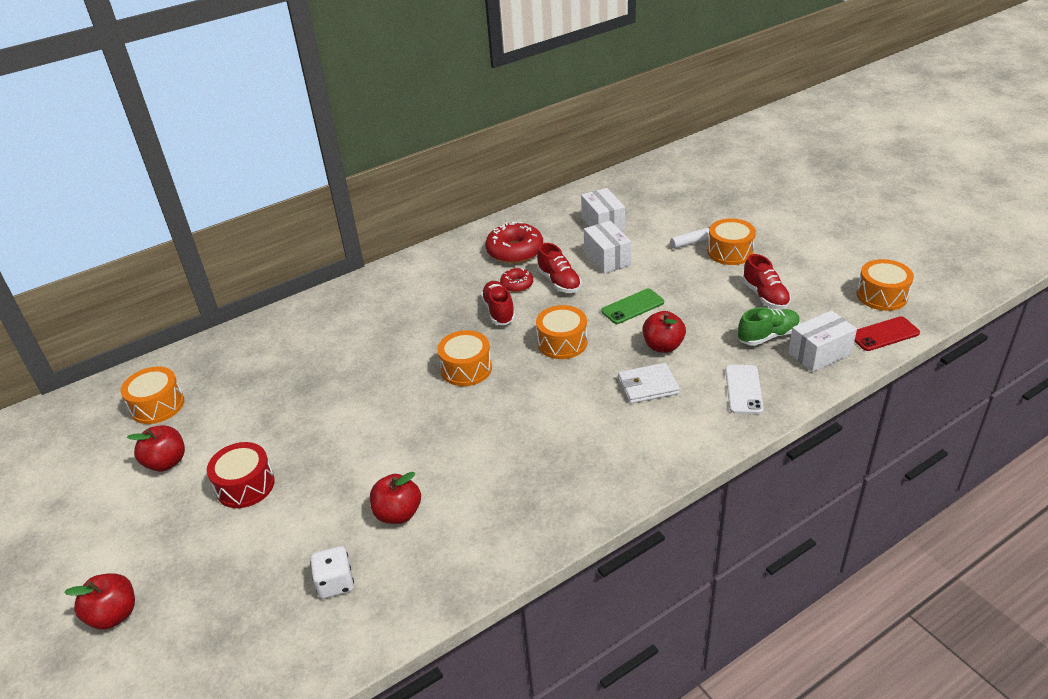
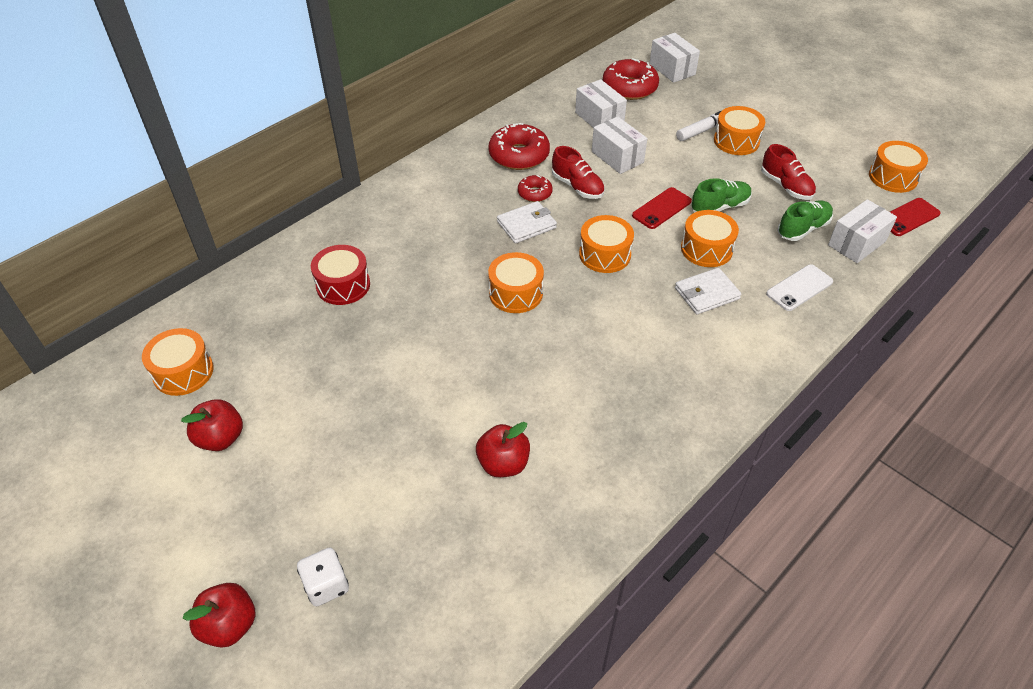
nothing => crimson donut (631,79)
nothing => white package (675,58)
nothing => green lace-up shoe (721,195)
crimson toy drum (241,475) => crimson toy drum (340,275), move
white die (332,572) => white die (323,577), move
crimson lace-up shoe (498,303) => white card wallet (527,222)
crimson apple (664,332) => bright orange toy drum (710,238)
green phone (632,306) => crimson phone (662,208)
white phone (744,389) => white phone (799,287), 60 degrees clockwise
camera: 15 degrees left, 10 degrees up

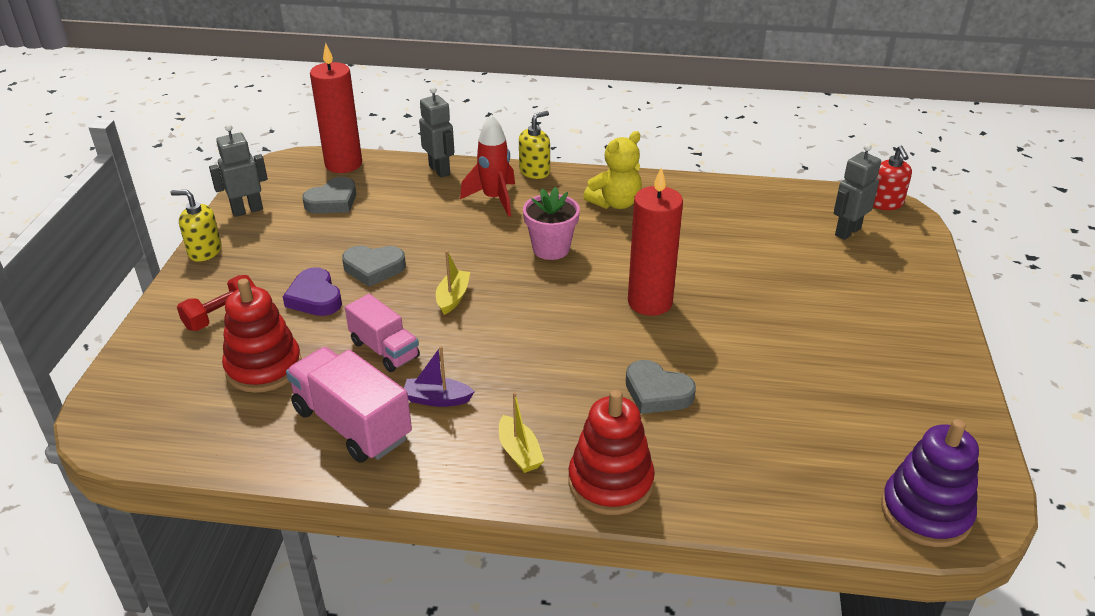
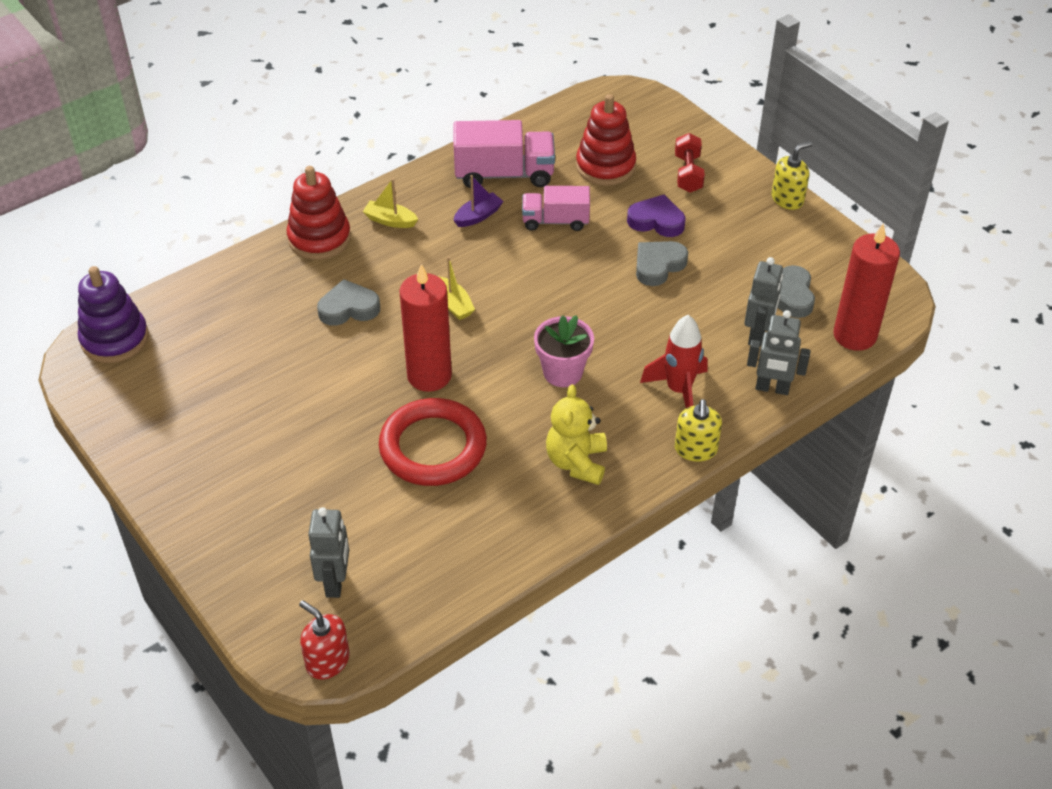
nothing => crimson torus (433,442)
grey robot (238,170) => grey robot (763,302), move
golden sailboat (453,282) => golden sailboat (456,288), move
camera: 135 degrees right, 10 degrees up

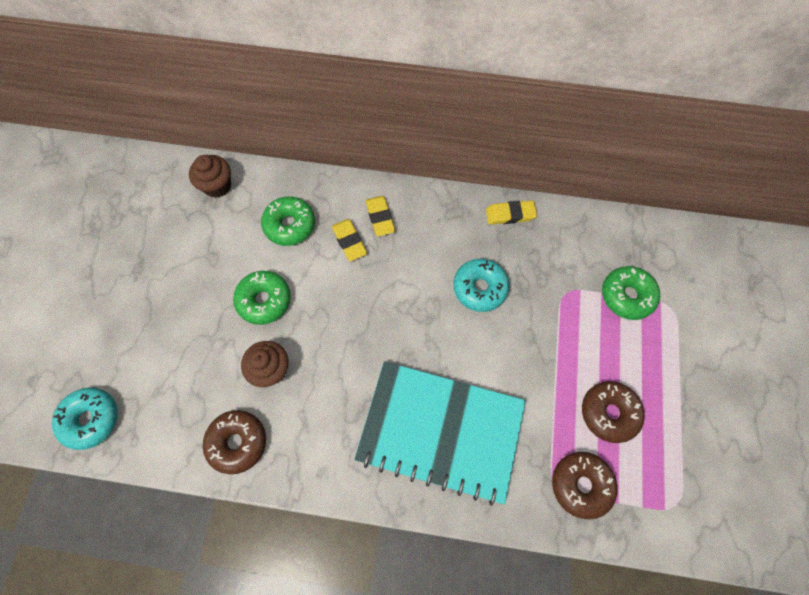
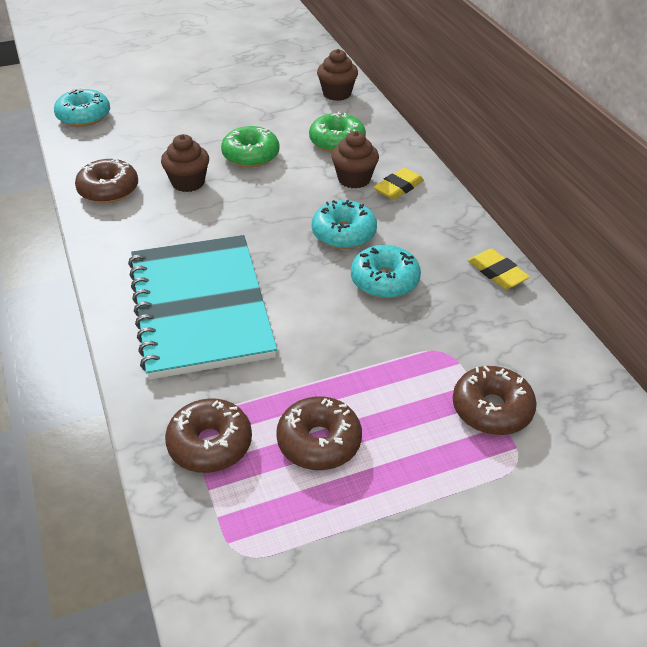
nothing => aqua donut (344,224)
golden pencil eraser (349,240) => dark brown cupcake (355,159)
green donut (631,293) => dark brown donut (495,400)
camera: 60 degrees right, 25 degrees down

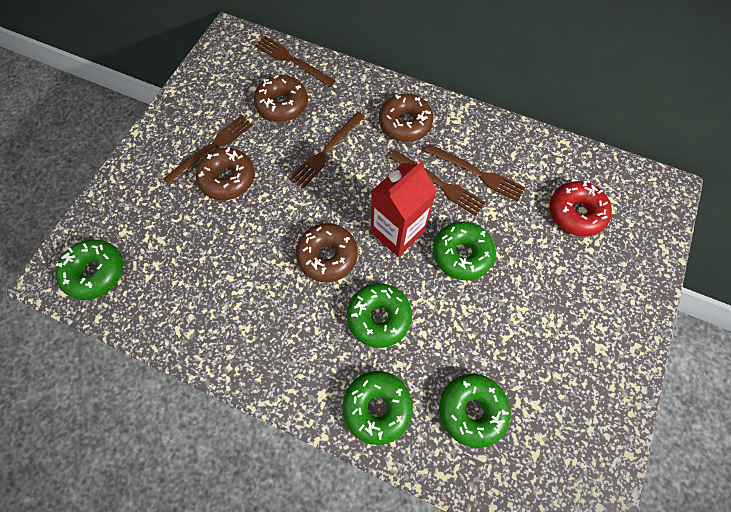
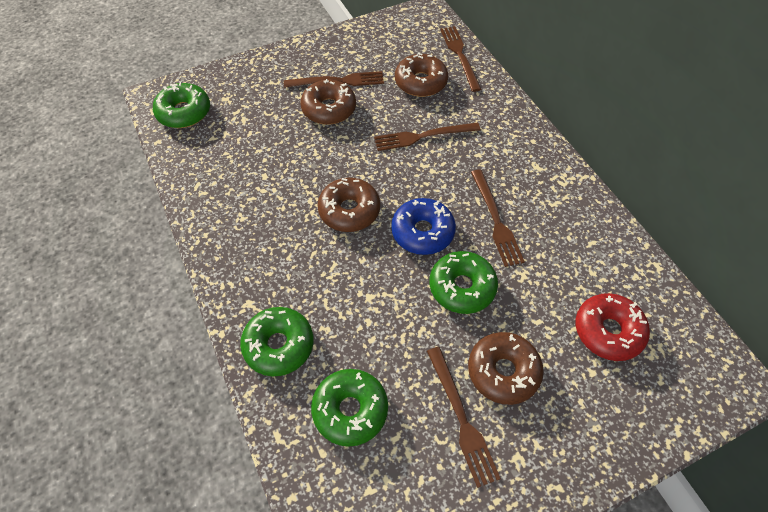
green donut (379,315) => nothing
dark brown donut (406,118) => dark brown donut (506,368), move
dark brown fork (474,173) => dark brown fork (464,417), move
crimson juice carton (404,208) => cobalt donut (423,226)
camera: 40 degrees right, 10 degrees down

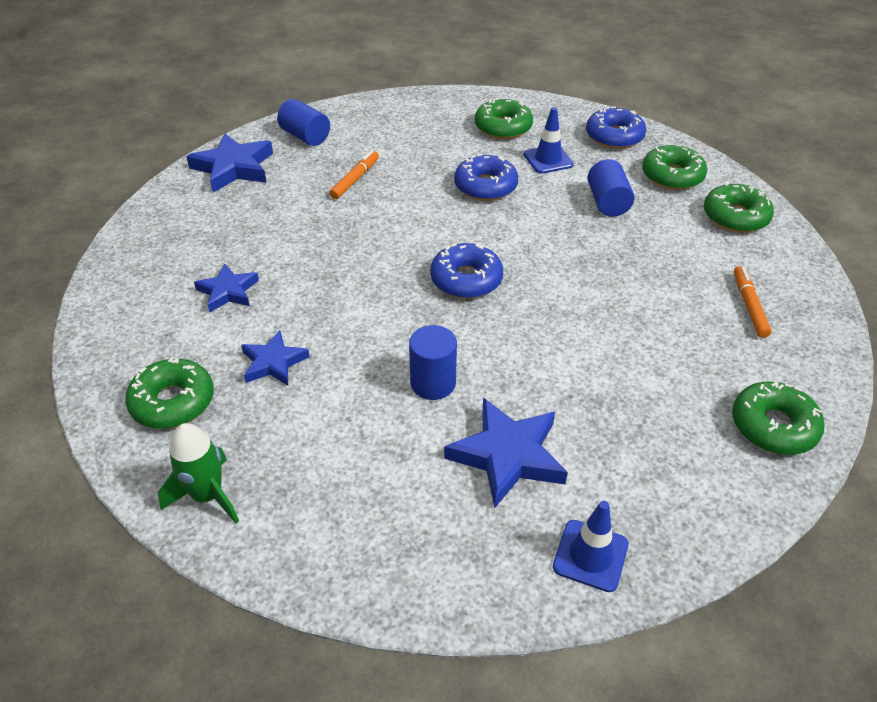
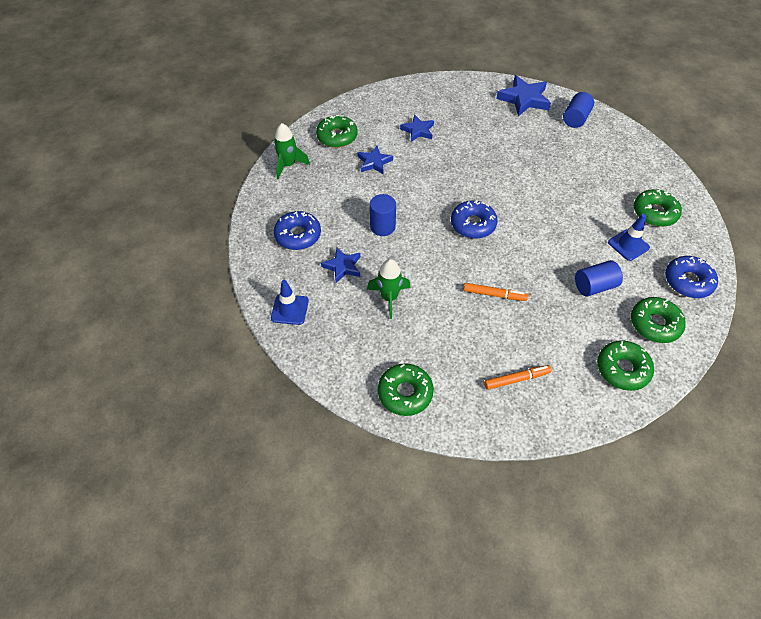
nothing => green rocket (389,289)
bright orange felt pen (354,174) => bright orange felt pen (496,292), move
cobalt donut (486,177) => cobalt donut (297,230), move
cobalt star shape (506,453) => cobalt star shape (341,265), x0.62
camera: 75 degrees right, 10 degrees up

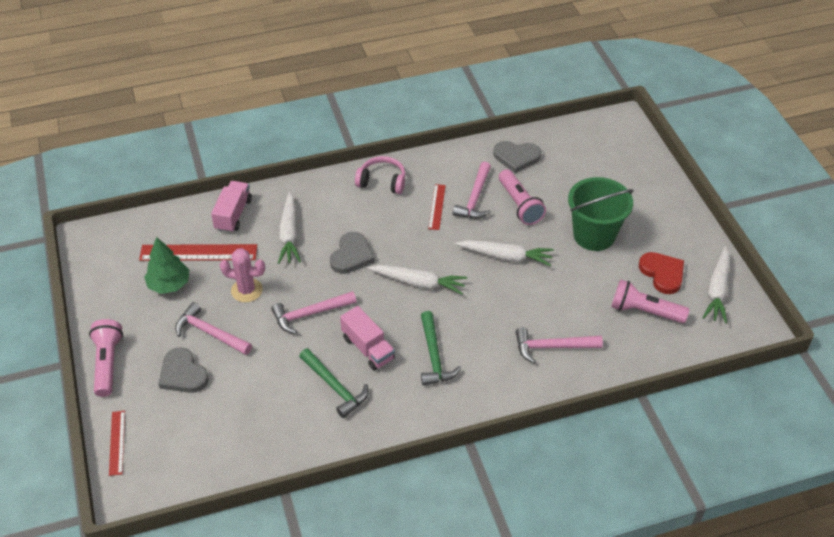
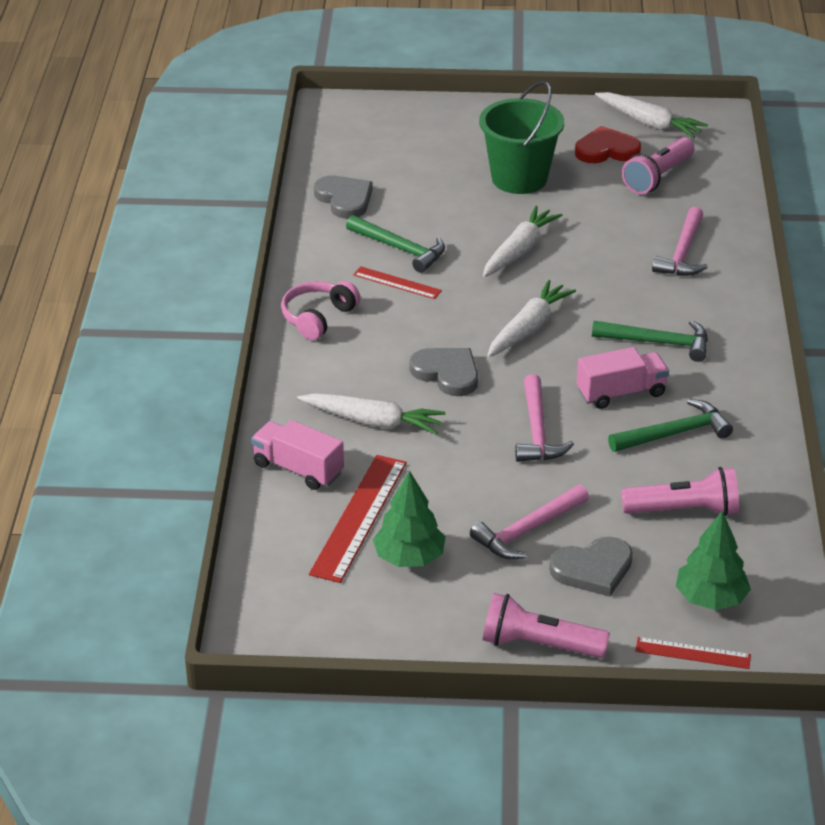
rosy prickly plant (242,275) => nothing
nothing => green fir tree (713,560)
rosy torch (522,197) => rosy torch (680,491), move
rosy carpenter's hammer (472,190) => green carpenter's hammer (395,244)
grey heart (517,157) => grey heart (343,197), 60 degrees counterclockwise
camera: 70 degrees left, 10 degrees down

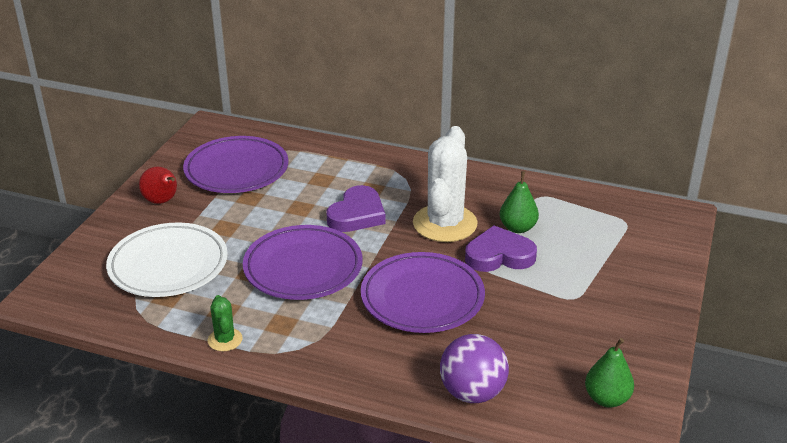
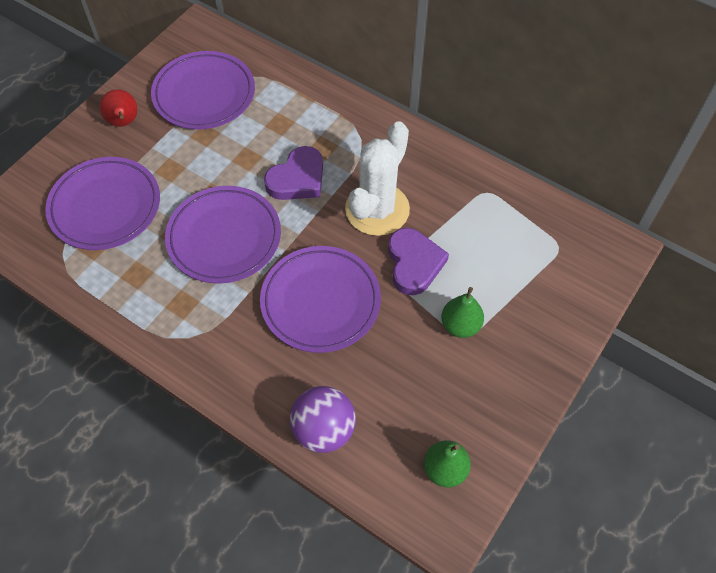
green prickly plant (225,323) => nothing
green pear (519,202) => green pear (462,312), move
white dinner plate (167,259) => violet dinner plate (102,203)
violet heart (501,248) => violet heart (418,261), 75 degrees clockwise
camera: 15 degrees right, 25 degrees up

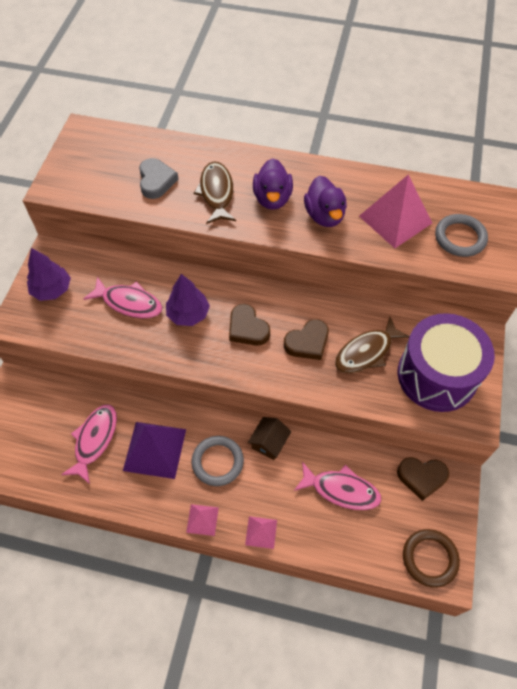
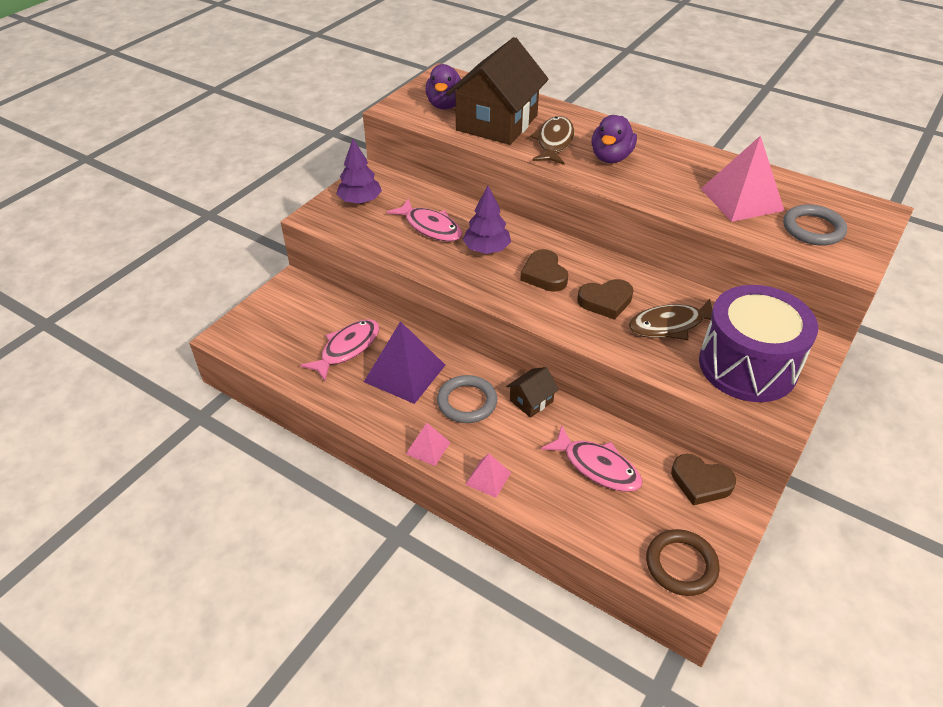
violet rubber duck (325,201) => violet rubber duck (443,87), move
grey heart (158,178) => dark brown house (497,91)
camera: 20 degrees right, 15 degrees down

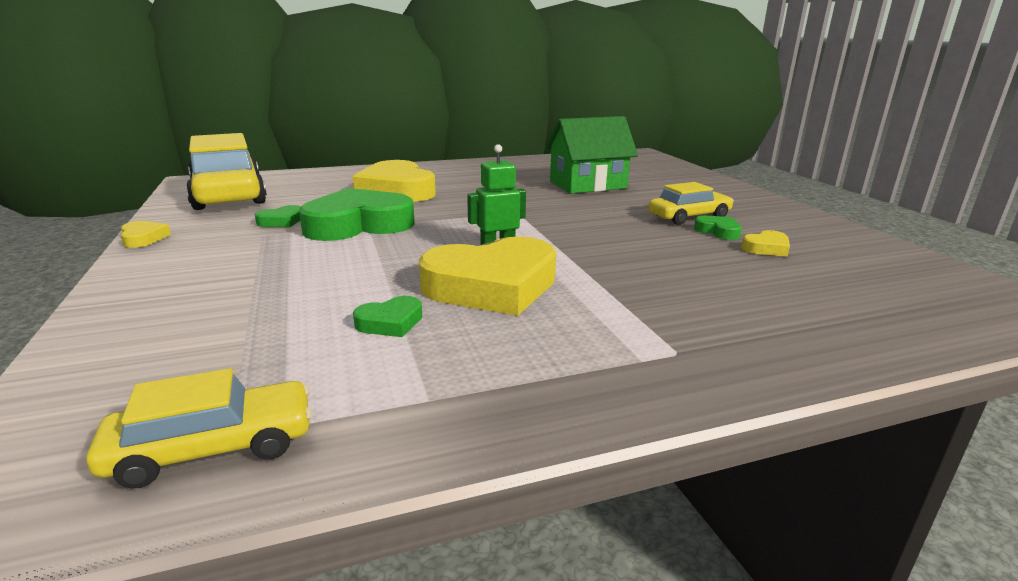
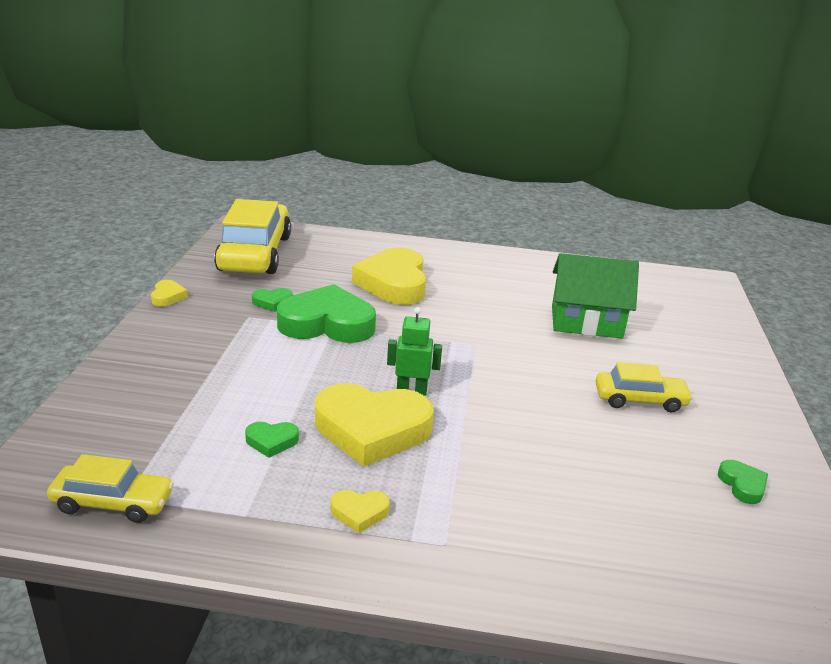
green heart (718,228) => green heart (743,482), move
golden heart (765,243) => golden heart (360,511), move
camera: 25 degrees right, 5 degrees up

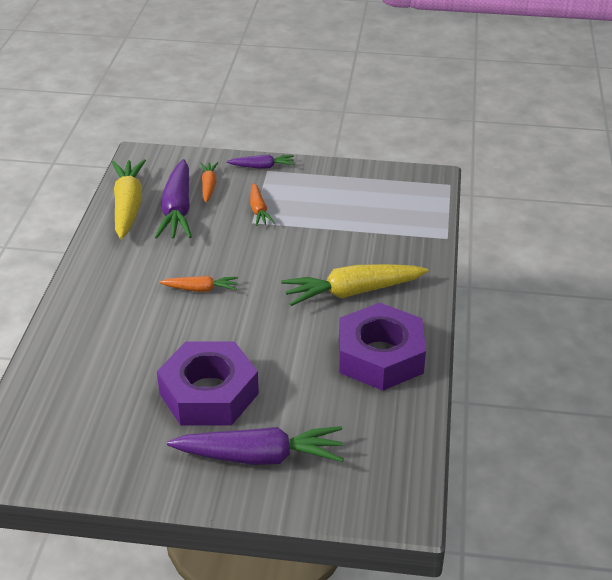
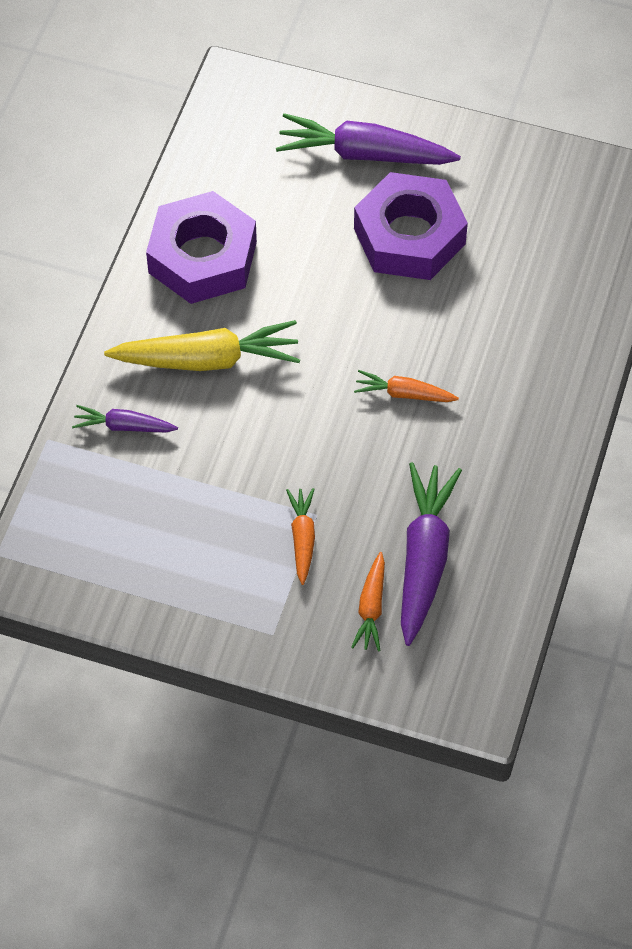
golden carrot (129,199) => nothing
violet carrot (261,161) => violet carrot (125,418), move
camera: 170 degrees left, 20 degrees up

